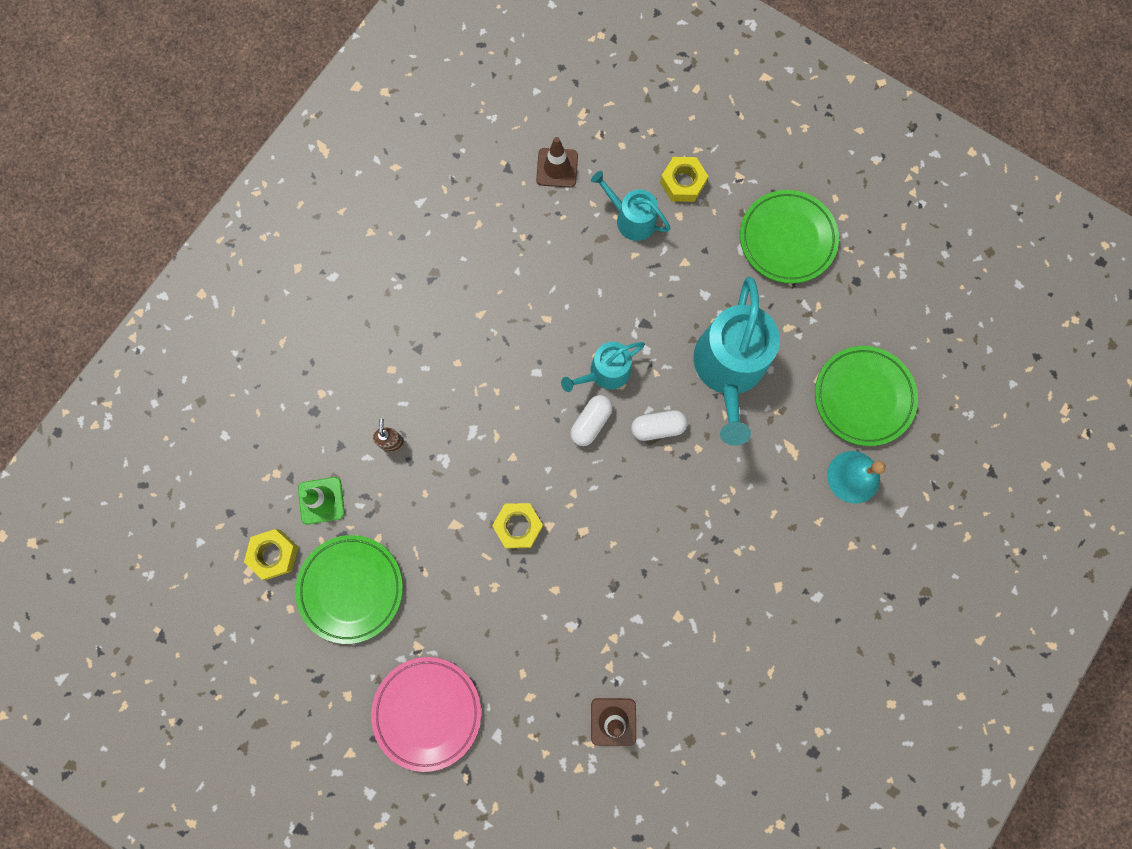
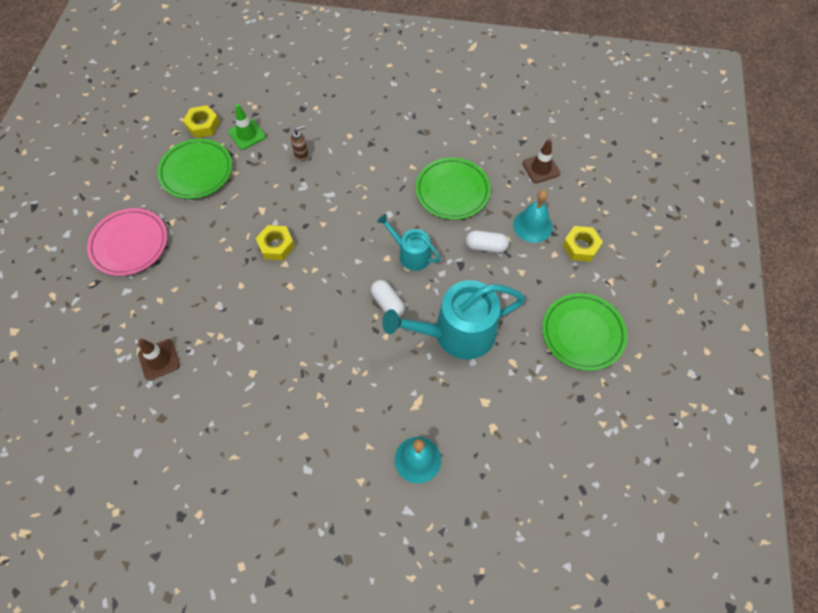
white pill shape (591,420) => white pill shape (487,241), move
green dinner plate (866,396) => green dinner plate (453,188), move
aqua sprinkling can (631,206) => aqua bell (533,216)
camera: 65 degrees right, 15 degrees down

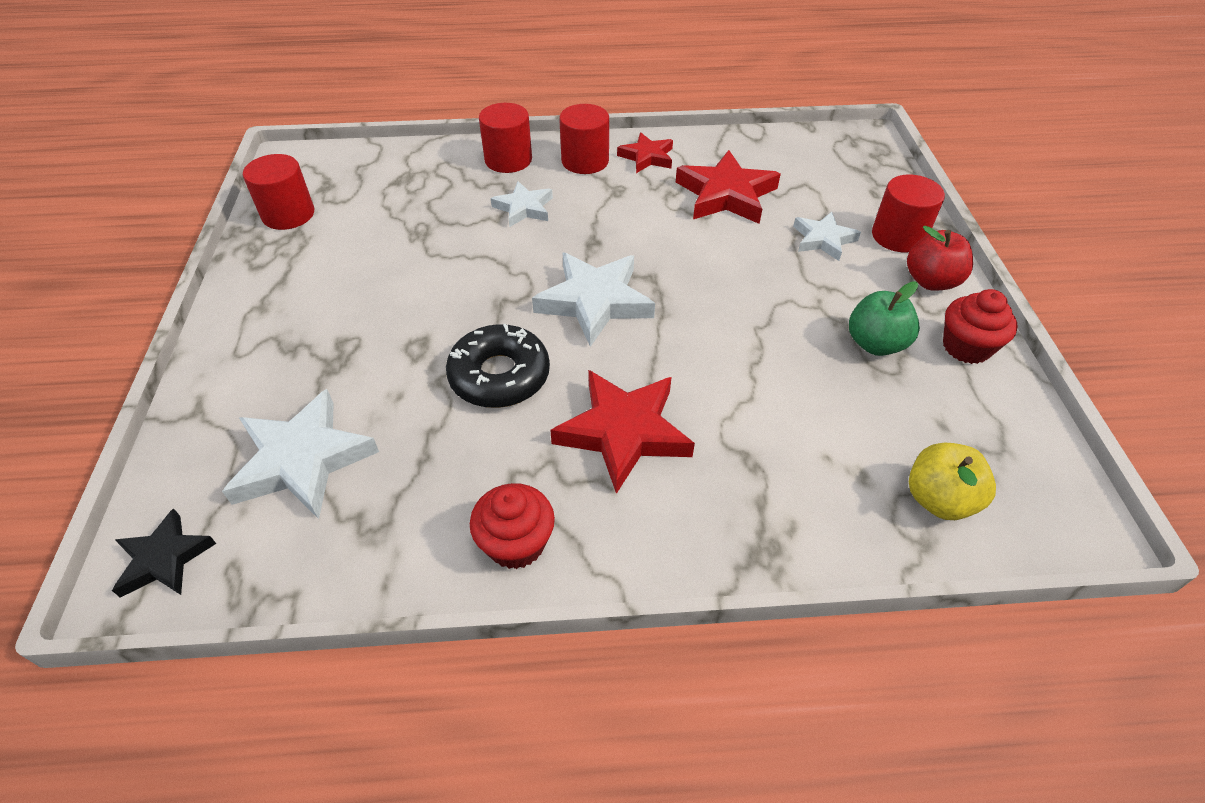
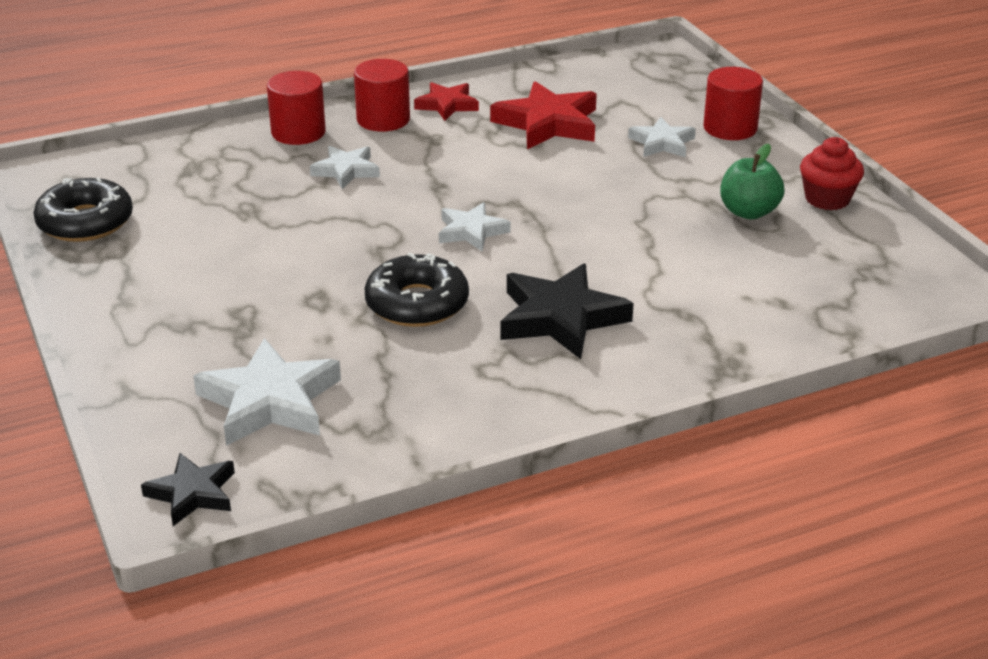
crimson cupcake (512,526) => nothing
crimson apple (940,258) => nothing
golden apple (952,481) => nothing
crimson cylinder shape (278,192) => jet-black donut (83,209)
crimson star shape (622,432) => jet-black star shape (567,311)
white star shape (593,300) => white star shape (475,226), x0.59
camera: 20 degrees left, 15 degrees down

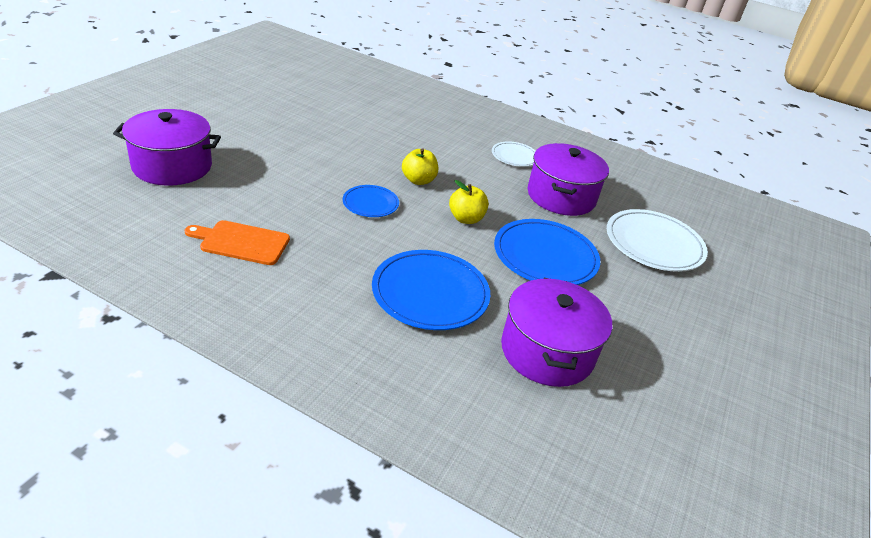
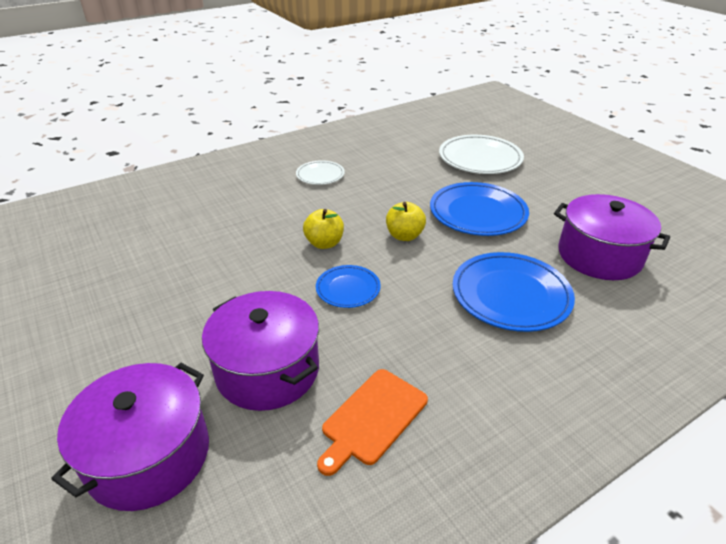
violet cooking pot (568,179) => violet cooking pot (260,351), move
camera: 55 degrees left, 0 degrees up

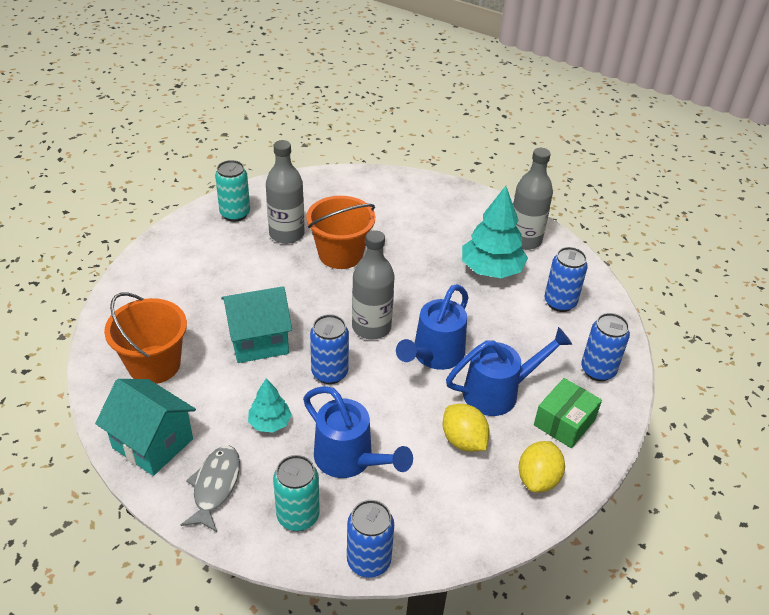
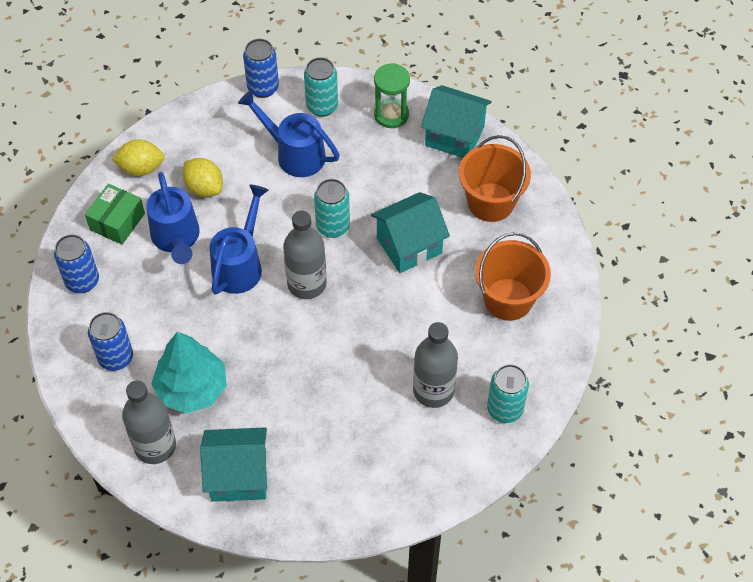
aqua fir tree (270,405) => nothing
nothing => aqua house (233,464)
bright orange bucket (340,232) => bright orange bucket (513,276), move
grey toy fish (210,489) => green hourglass (392,95)
cobalt tin (329,349) => aqua tin (332,208)
cobalt sprinkling can (509,371) => cobalt sprinkling can (173,218), 75 degrees counterclockwise
golden lemon (542,467) => golden lemon (138,157), 75 degrees clockwise
camera: 170 degrees right, 15 degrees up

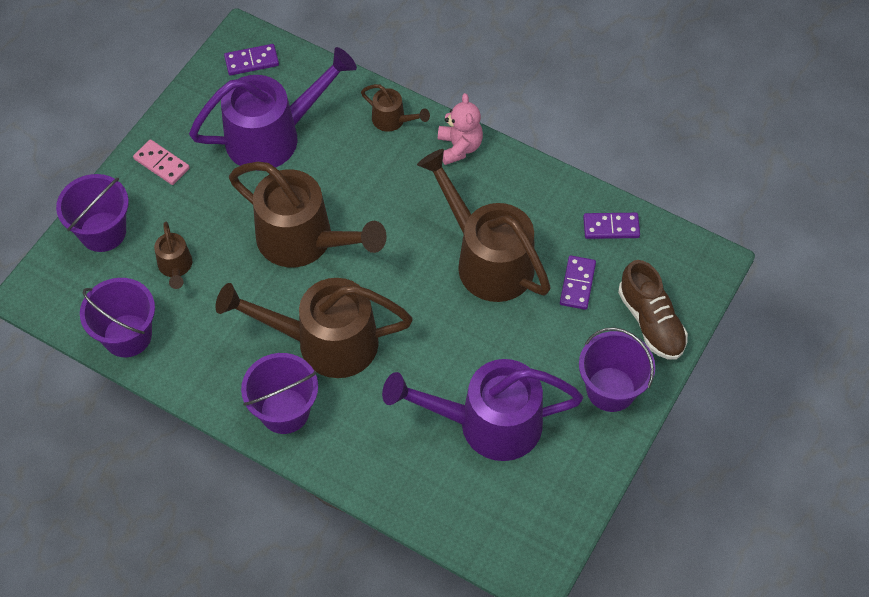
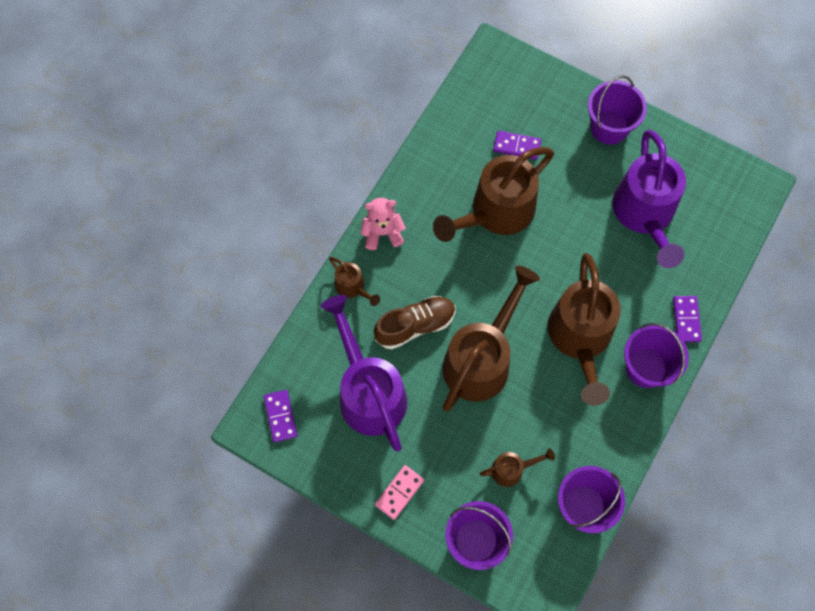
violet domino piece (611,226) => violet domino piece (687,319), move
dark brown lace-up shoe (653,310) => dark brown lace-up shoe (415,322), move
dark brown sprinkling can (395,108) => dark brown sprinkling can (354,281), 105 degrees clockwise
camera: 90 degrees left, 10 degrees up

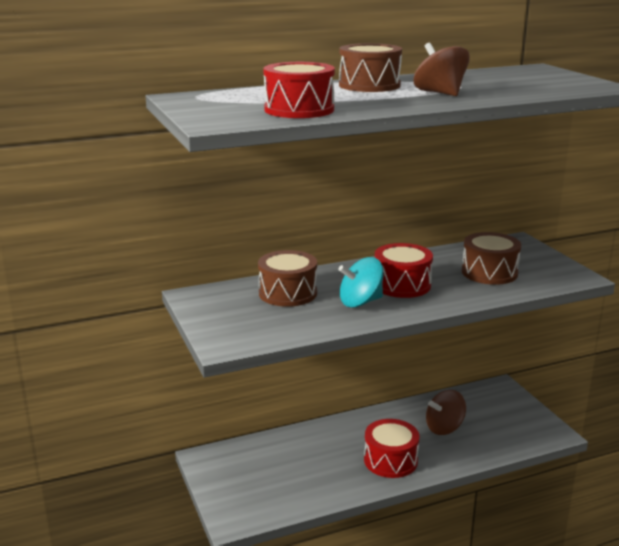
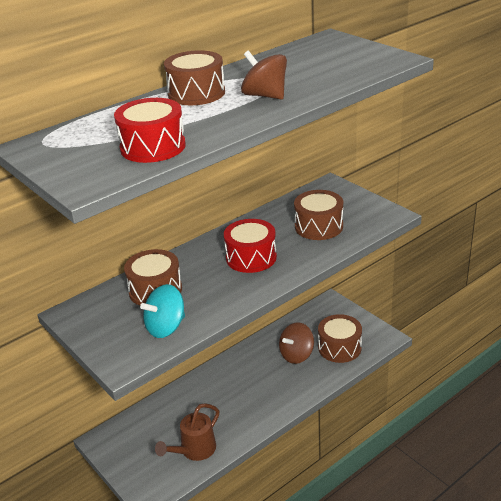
crimson toy drum (391,448) => nothing
nothing => dark brown sprinkling can (187,432)
nothing => dark brown toy drum (340,338)
aqua whirligig (361,282) => aqua whirligig (162,311), move
camera: 15 degrees left, 10 degrees up

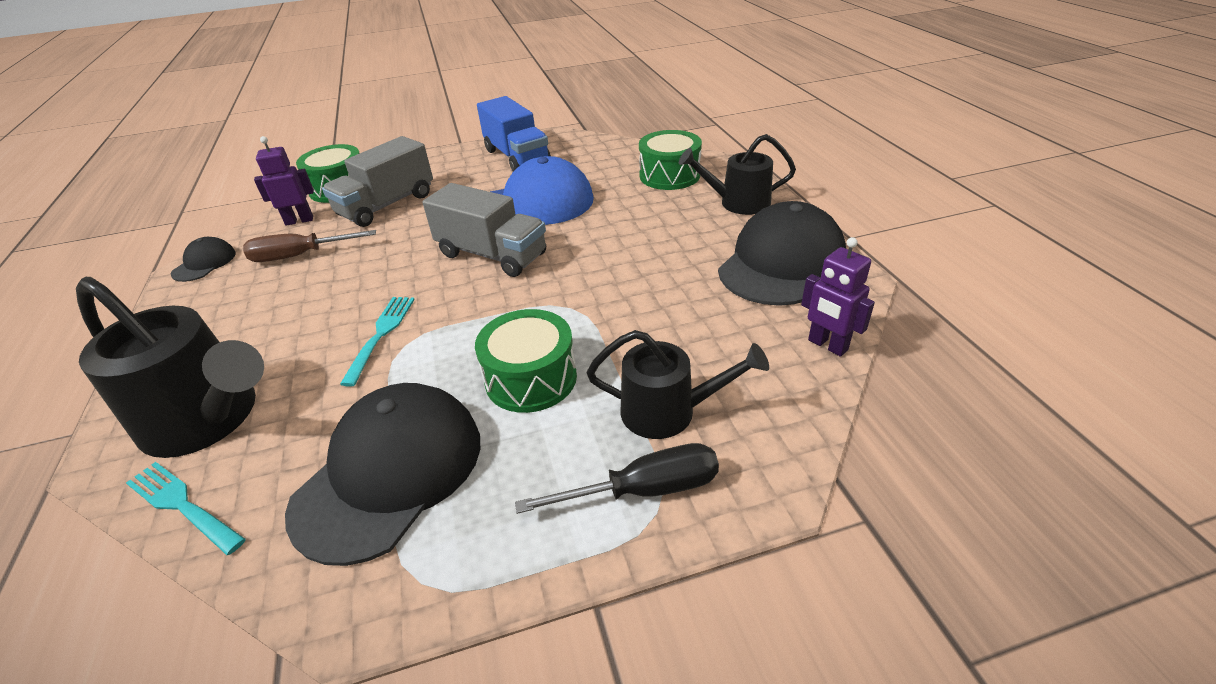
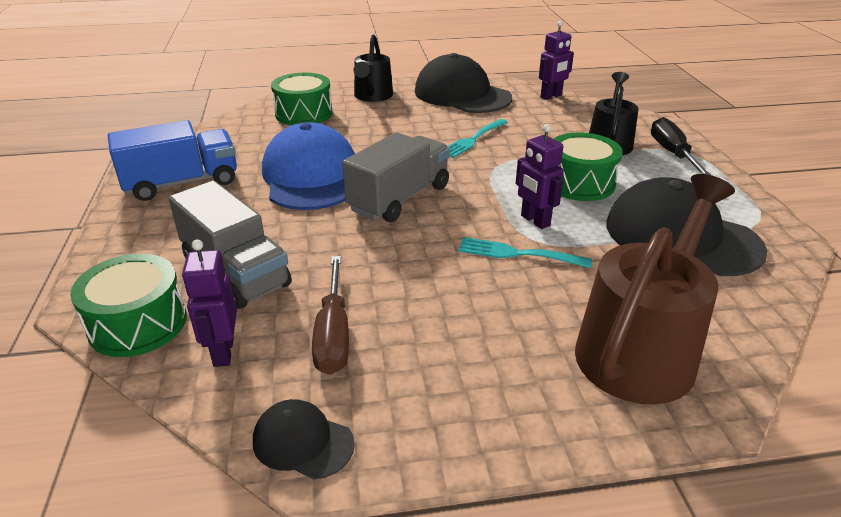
nothing => violet robot (540,176)
aqua fork (186,508) => aqua fork (477,138), move
jet-black sprinkling can (170,367) => dark brown sprinkling can (655,289)
camera: 85 degrees left, 5 degrees down

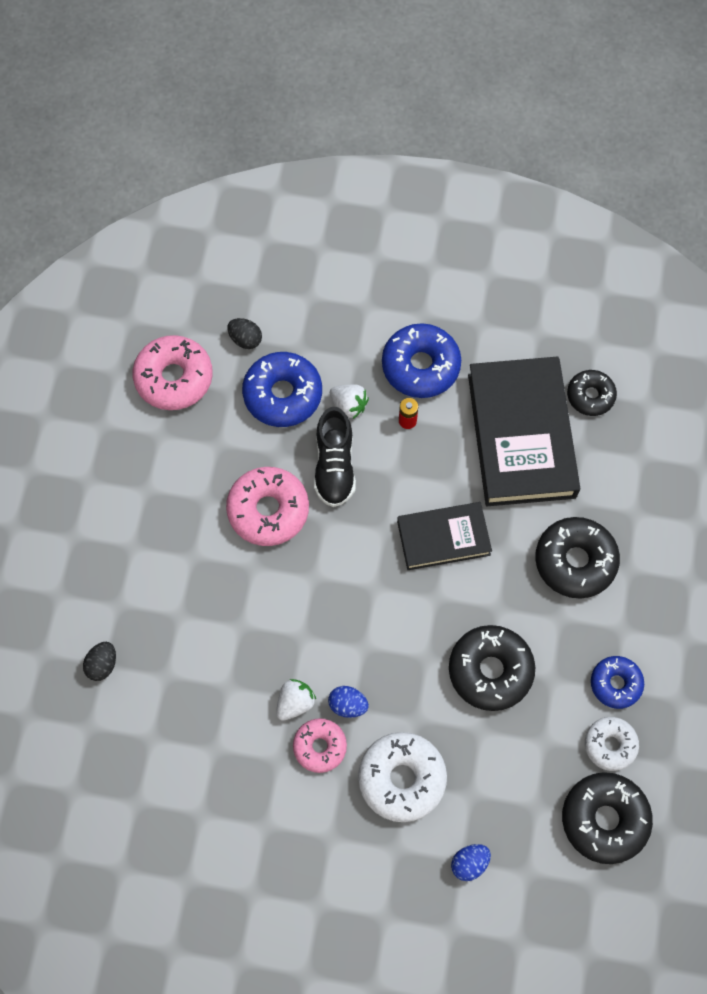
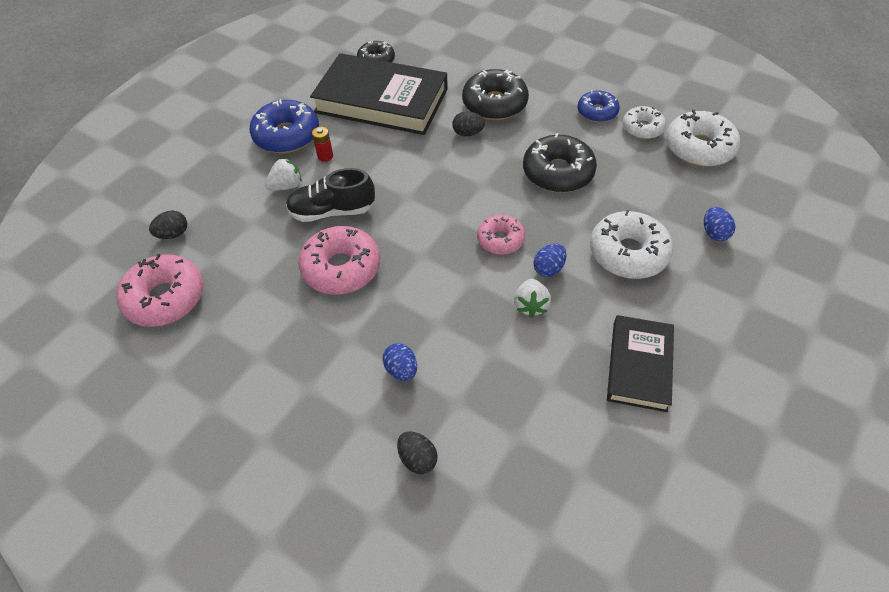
cobalt donut (282,389) => nothing
nothing => cobalt egg (400,362)
nothing => jet-black egg (468,123)
rosy donut (320,745) => rosy donut (501,235), move
jet-black hardback (444,536) => jet-black hardback (640,363), move
jet-black donut (607,818) => white donut (703,138)
white berry (296,700) => white berry (532,298), 150 degrees counterclockwise
jet-black lace-up shoe (335,457) => jet-black lace-up shoe (330,195), 150 degrees clockwise
camera: 65 degrees left, 15 degrees down

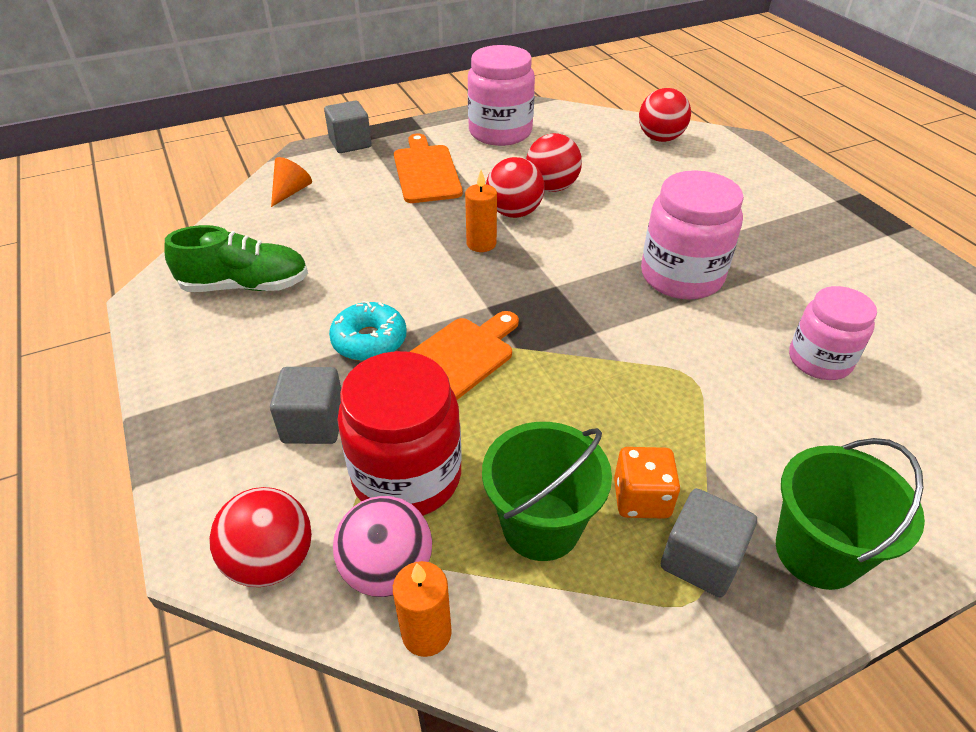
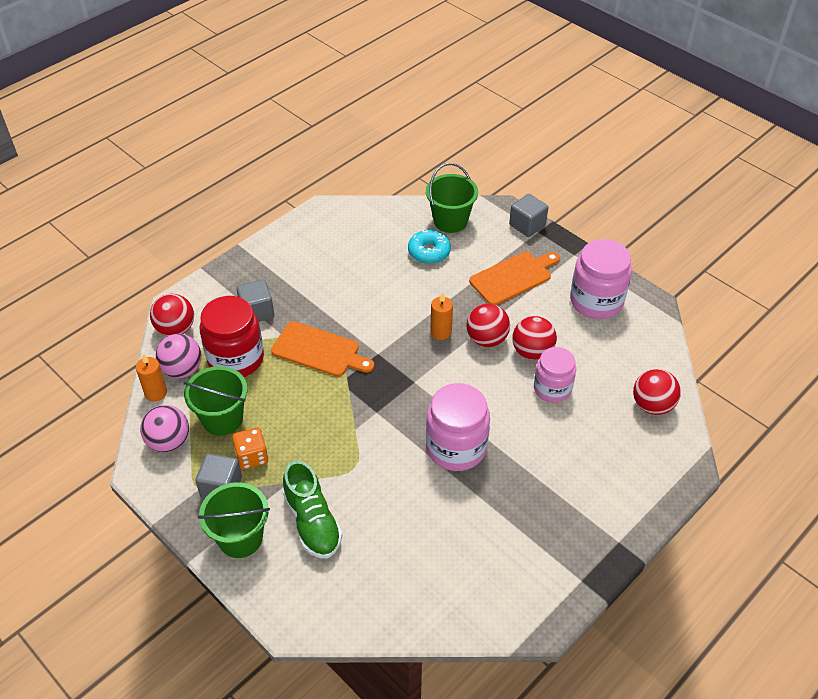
nothing => rosy ball (164,428)
green lace-up shoe (236,258) => green lace-up shoe (312,509), move
aqua donut (368,331) => aqua donut (429,247), move
rosy jam jar (833,333) => rosy jam jar (555,375), move
bright orange solid cone (291,182) => green bucket (452,198)
camera: 70 degrees right, 5 degrees up

